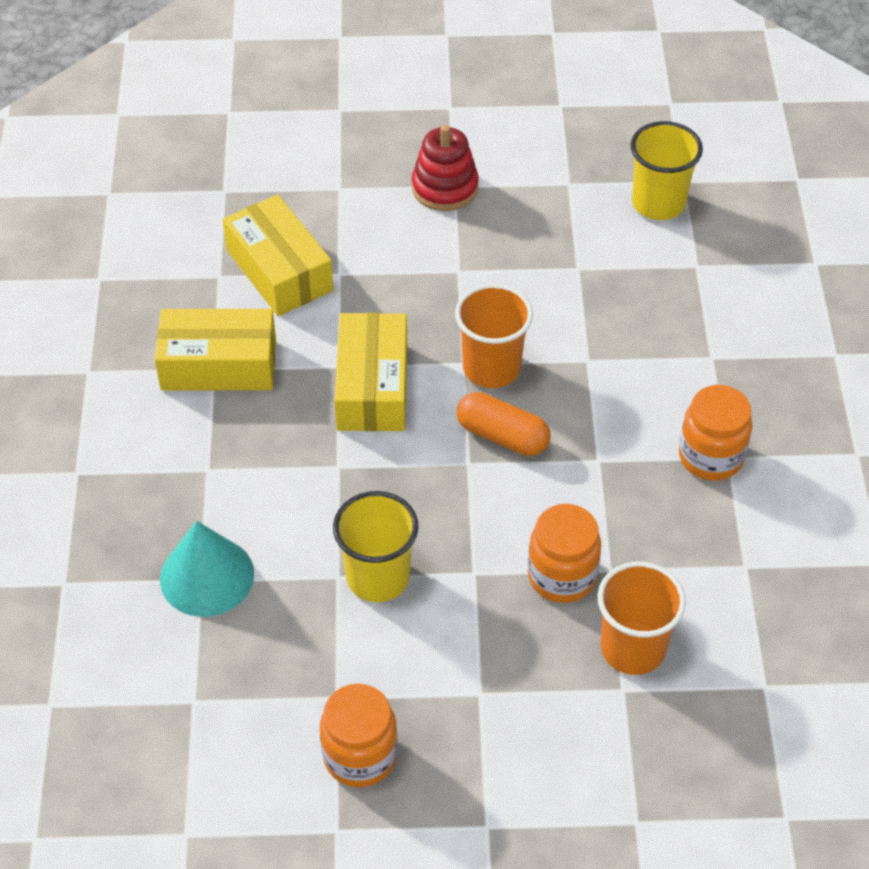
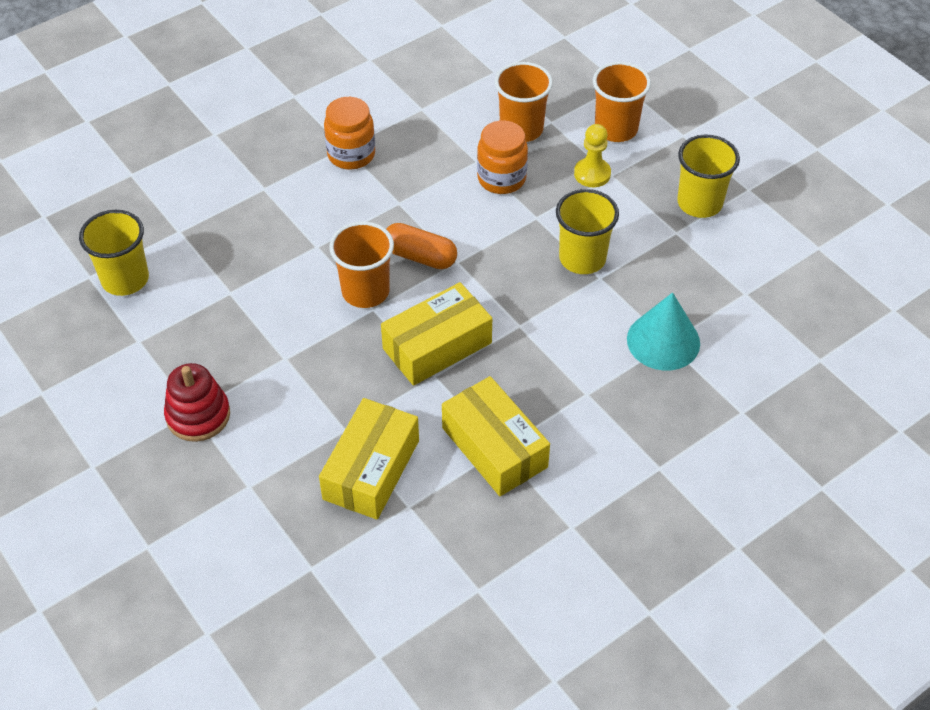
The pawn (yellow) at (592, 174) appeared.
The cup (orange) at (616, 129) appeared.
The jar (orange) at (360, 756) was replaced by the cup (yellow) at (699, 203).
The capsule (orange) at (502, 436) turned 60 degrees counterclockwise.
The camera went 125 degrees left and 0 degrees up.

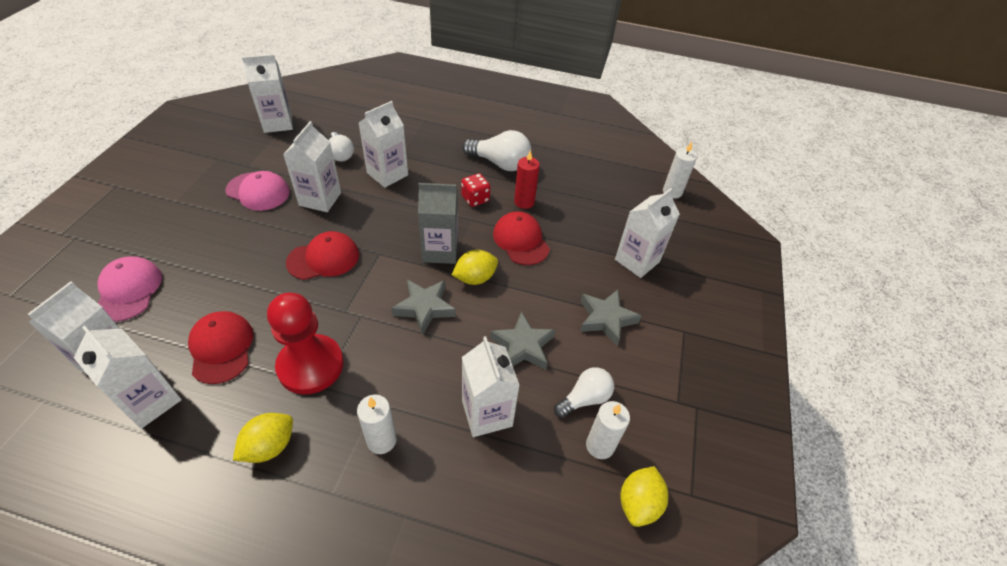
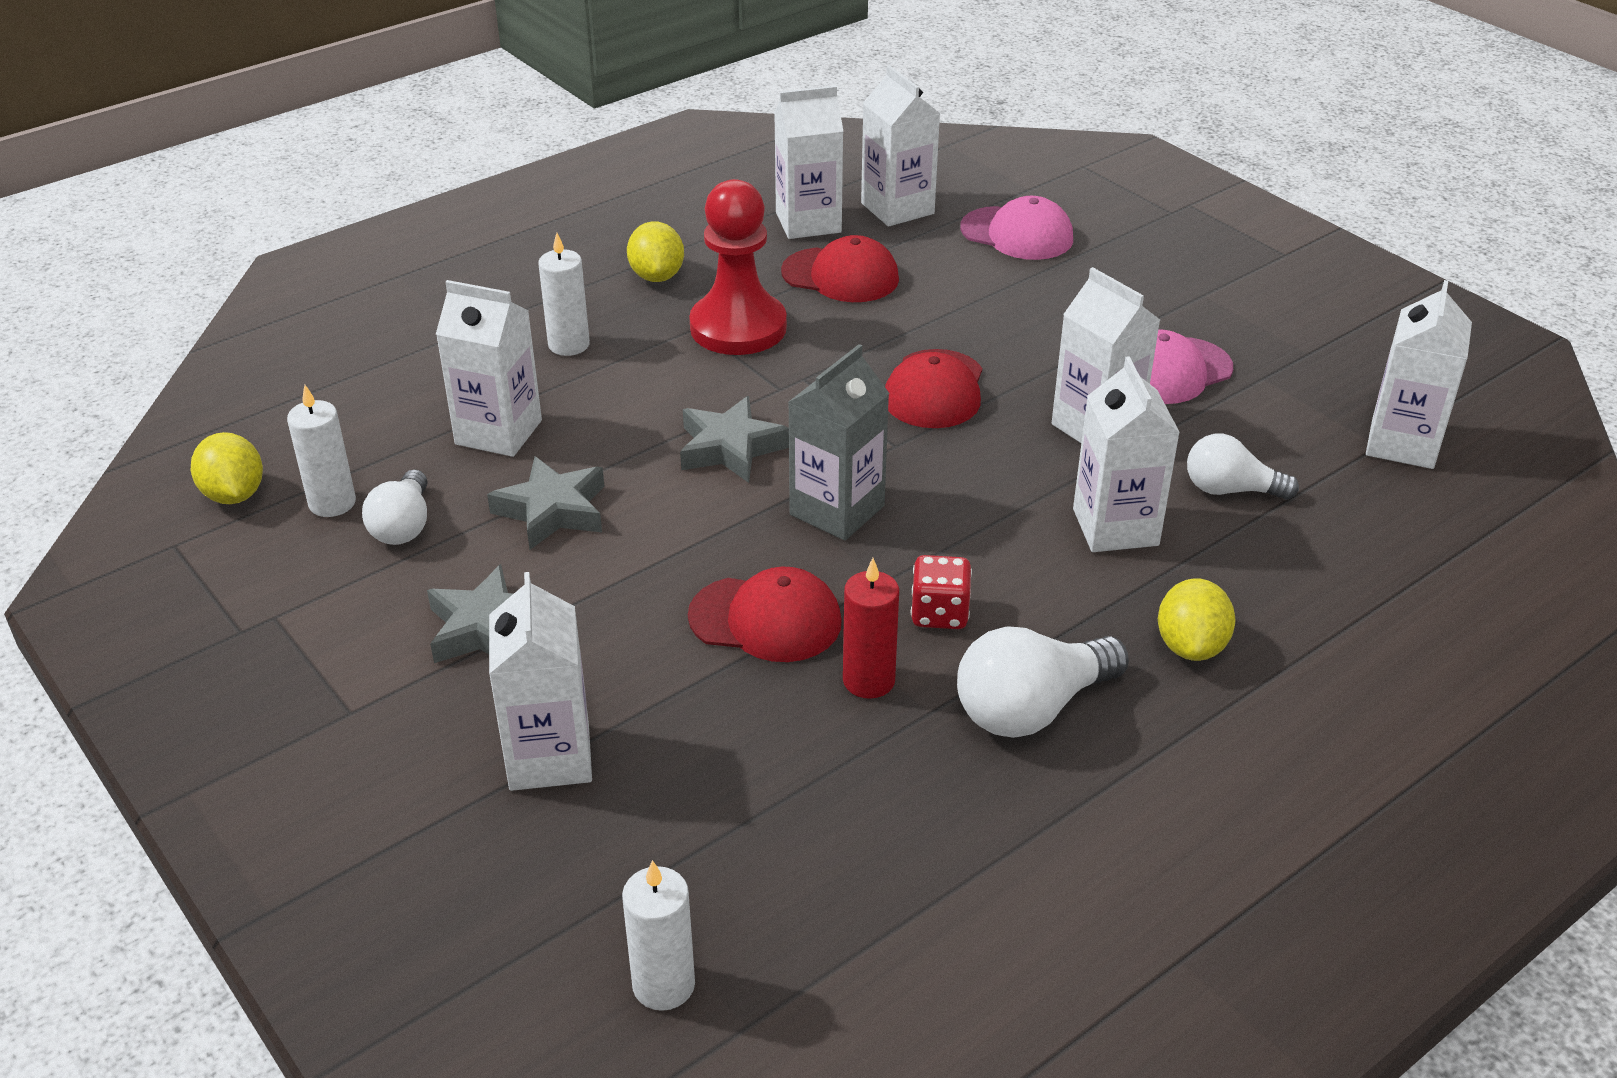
The lemon (yellow) moved from (475, 278) to (1191, 646).
The camera went 130 degrees right and 10 degrees down.

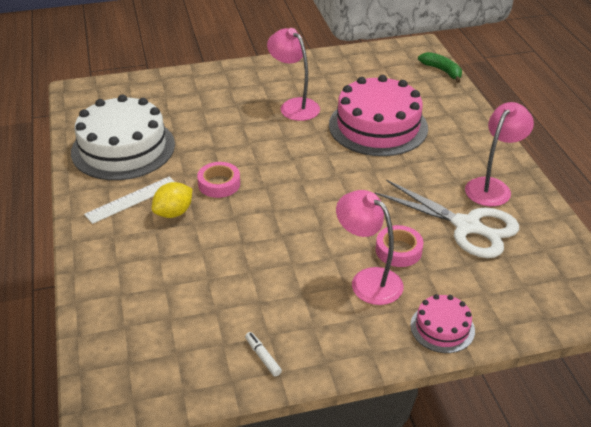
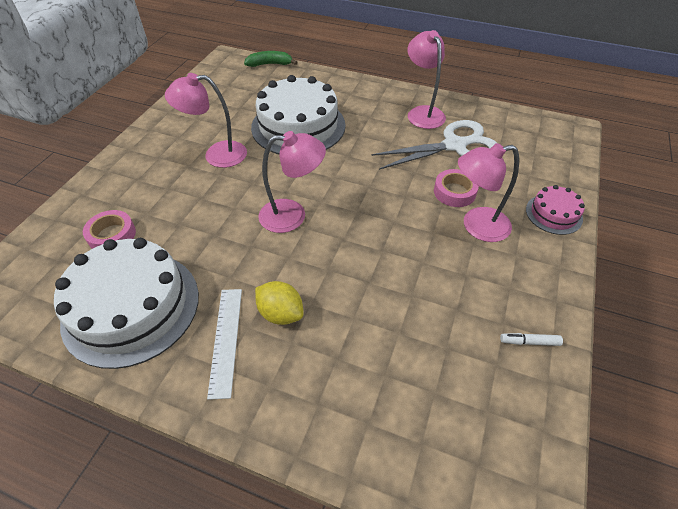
The lamp (pink) at (292, 215) appeared.
The tape (pink) moved from (219, 184) to (112, 235).
The cake (pink) at (378, 126) became the cake (white) at (298, 126).
The lemon (yellow) at (174, 213) turned 45 degrees counterclockwise.
The camera went 55 degrees left and 10 degrees up.

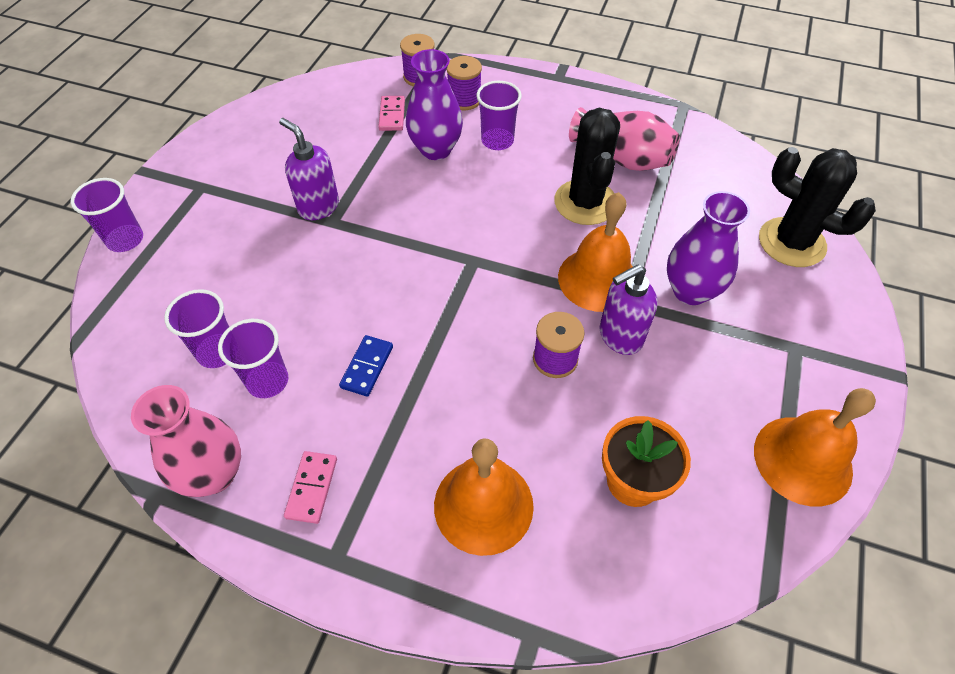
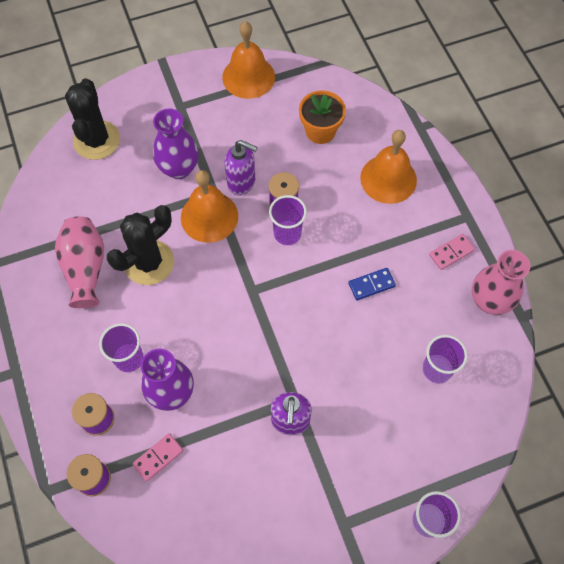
The cup (purple) moved from (267, 381) to (287, 233).
The camera went 130 degrees left and 10 degrees up.

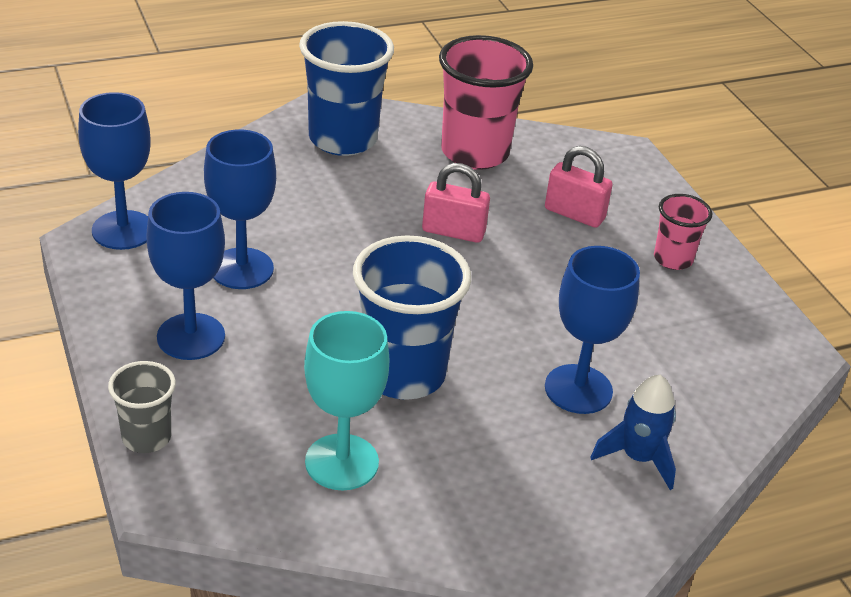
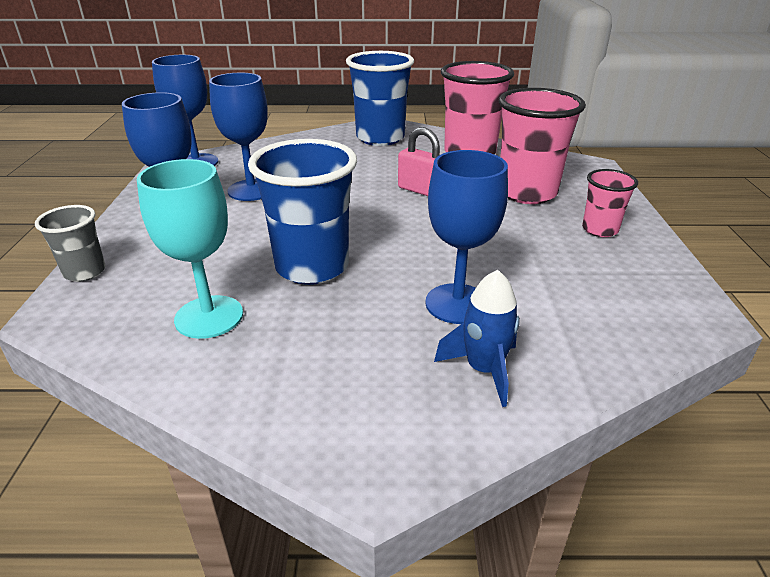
The padlock (pink) at (574, 214) was replaced by the cup (pink) at (527, 193).
The camera went 25 degrees right and 5 degrees down.

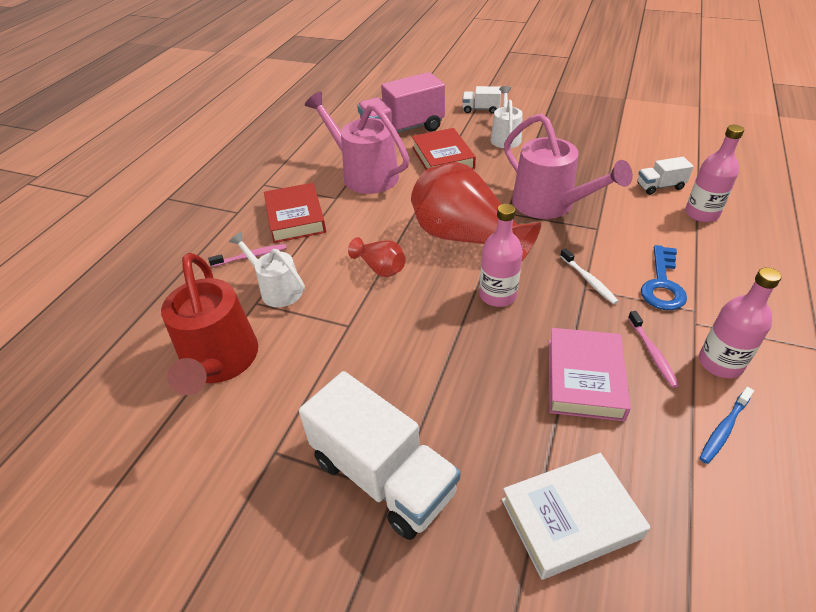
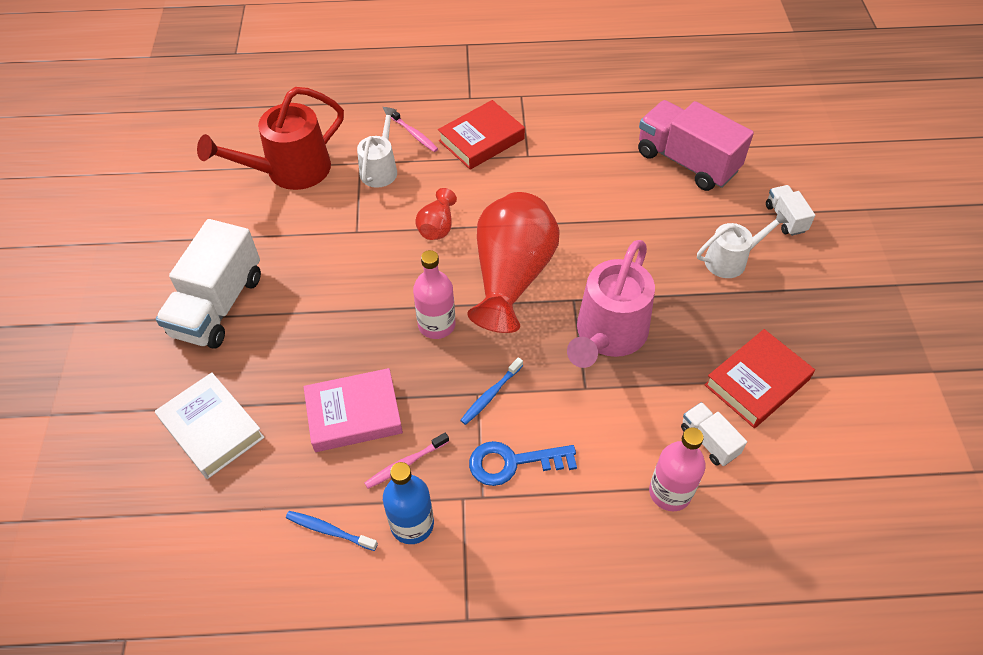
The watering can (pink) at (364, 174) disappeared.
The book (red) moved from (443, 158) to (757, 382).
The toothbrush (white) at (588, 280) became the toothbrush (blue) at (491, 395).
The bottle (pink) at (720, 363) became the bottle (blue) at (412, 524).
The camera went 65 degrees right and 10 degrees up.

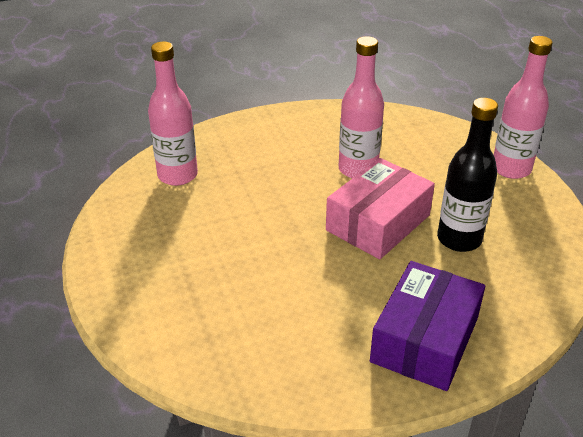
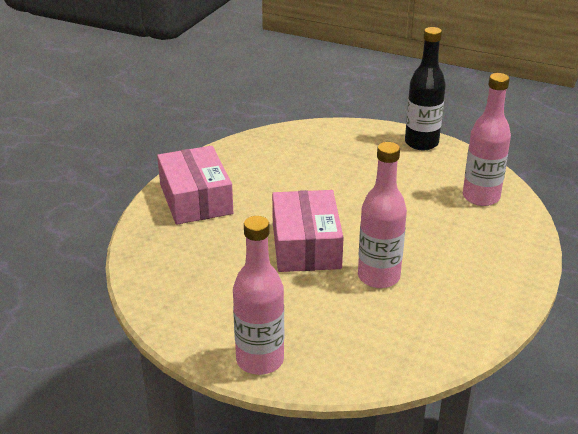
The bottle (black) moved from (459, 239) to (421, 143).
The box (purple) at (425, 339) became the box (pink) at (195, 199).
The camera went 135 degrees right and 5 degrees down.

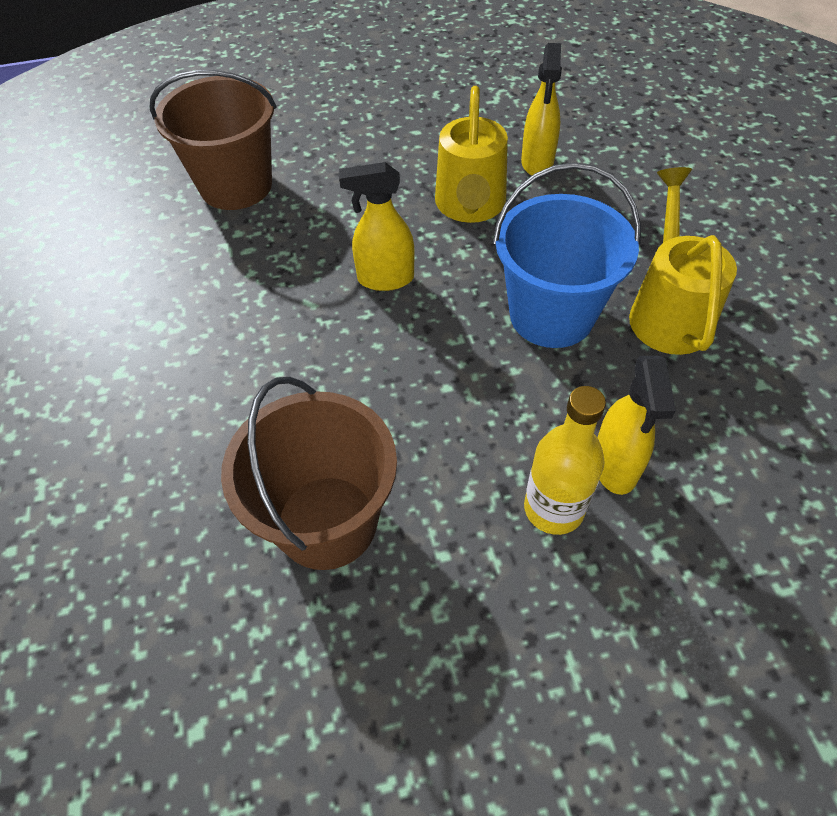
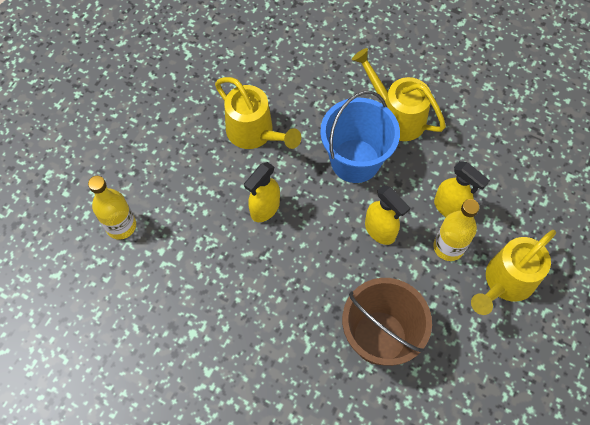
The watering can (yellow) at (505, 283) appeared.
The spray bottle (yellow) moved from (537, 163) to (380, 231).
The bucket (brown) at (236, 186) was replaced by the bottle (yellow) at (121, 226).
The camera went 50 degrees left and 10 degrees up.

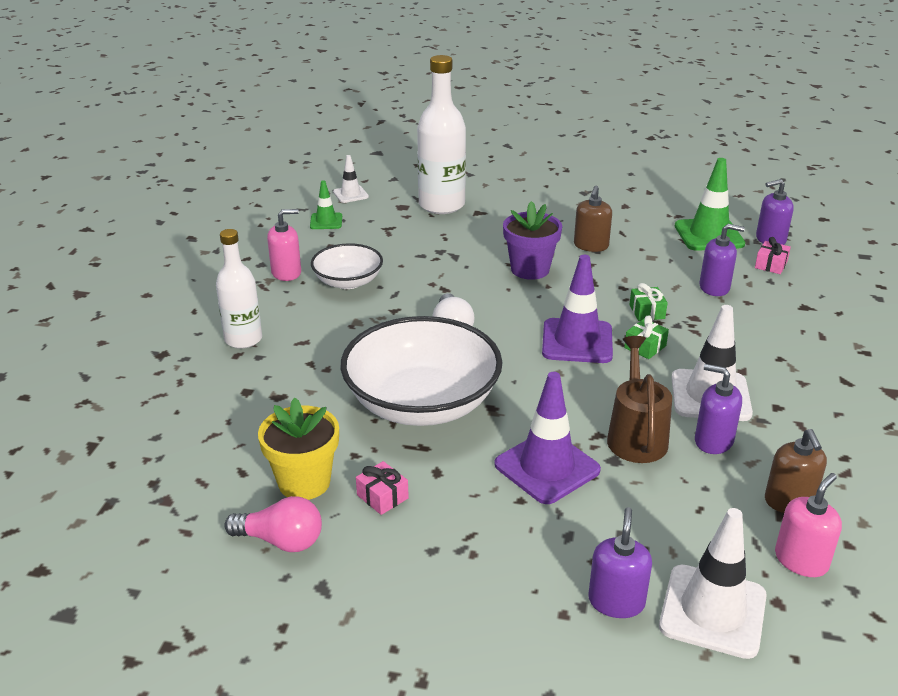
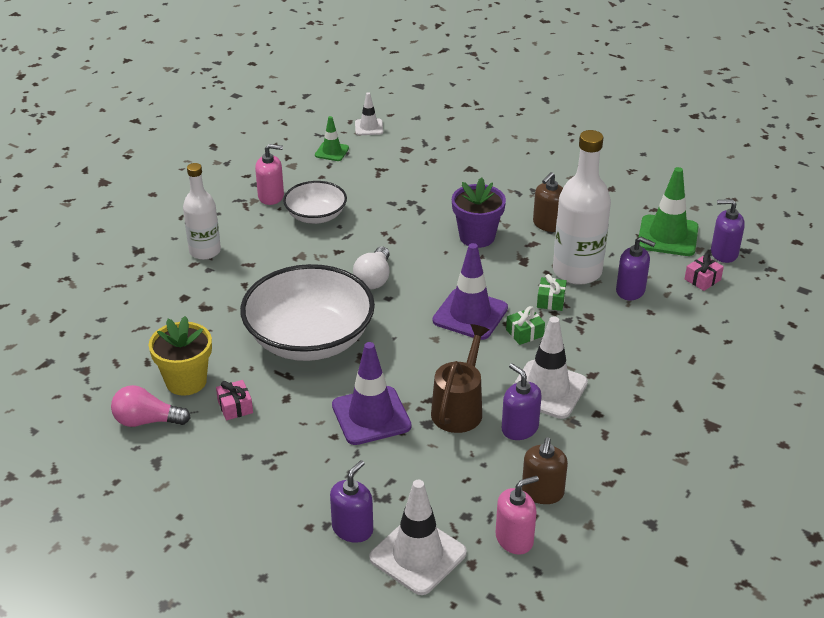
The bottle (white) moved from (441, 205) to (577, 271).
The light bulb (pink) at (281, 541) turned 150 degrees clockwise.
The camera went 20 degrees right and 5 degrees up.

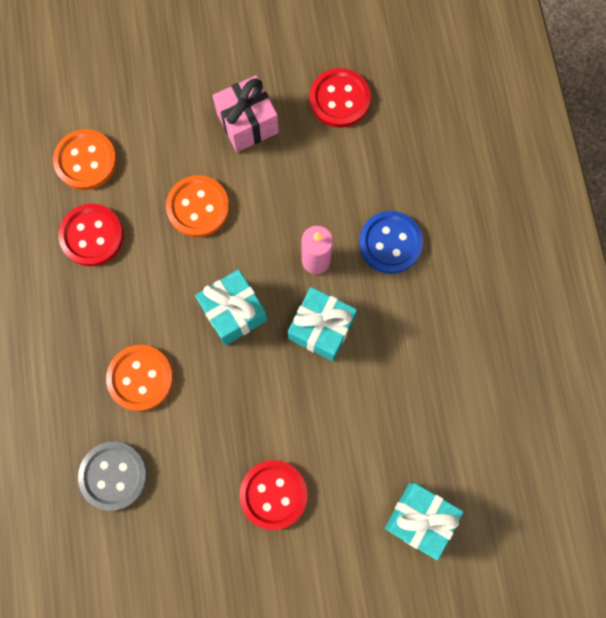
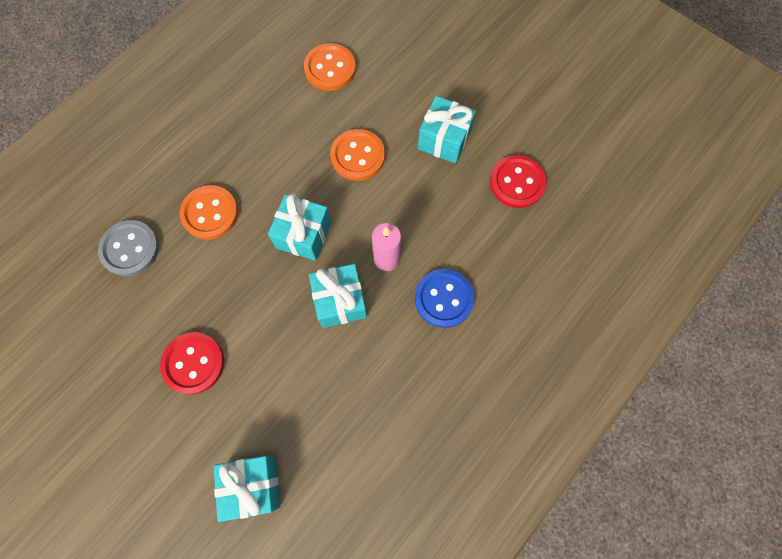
The button (red) at (92, 236) disappeared.
The gift (pink) at (247, 123) became the gift (turquoise) at (444, 140).
The camera went 50 degrees right and 5 degrees down.

